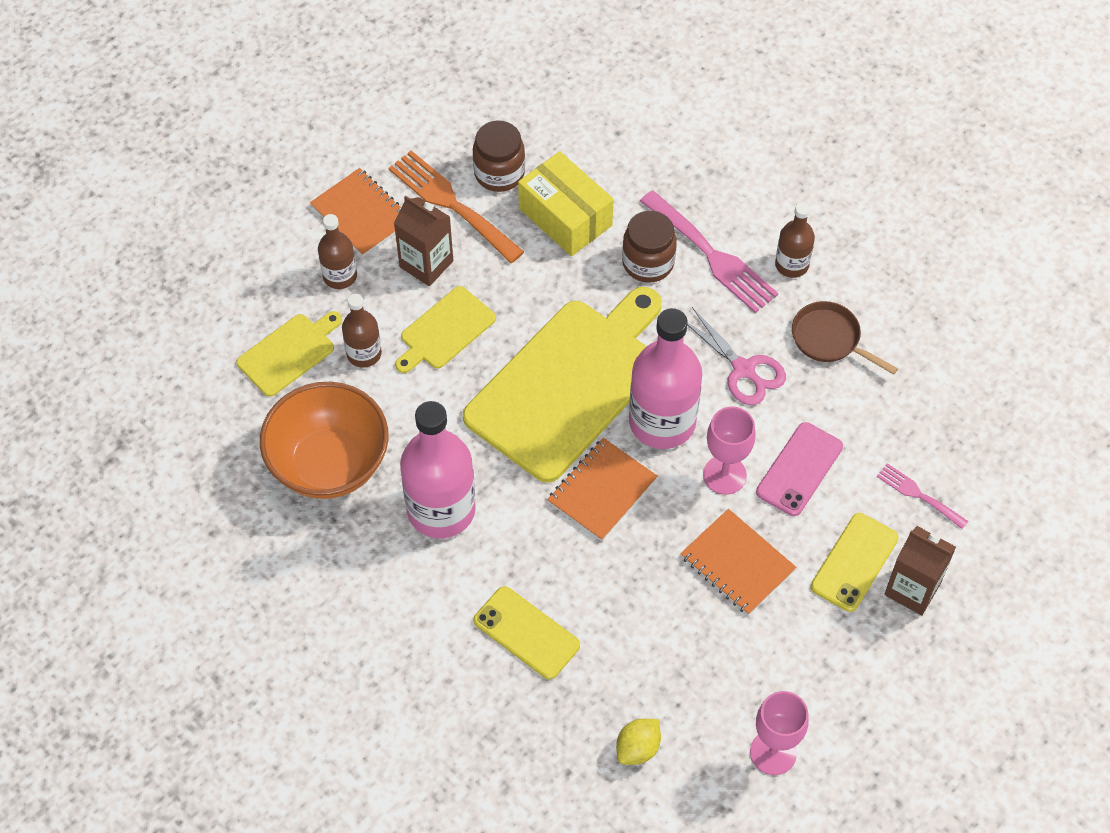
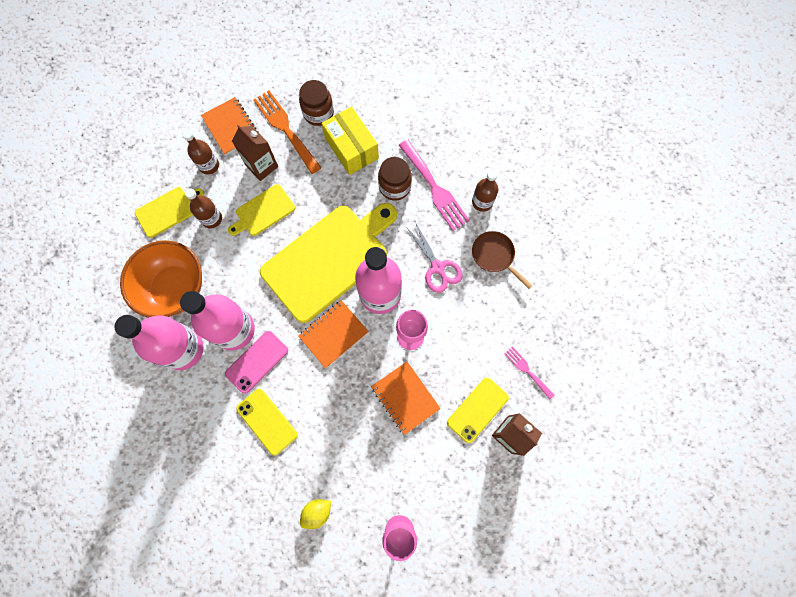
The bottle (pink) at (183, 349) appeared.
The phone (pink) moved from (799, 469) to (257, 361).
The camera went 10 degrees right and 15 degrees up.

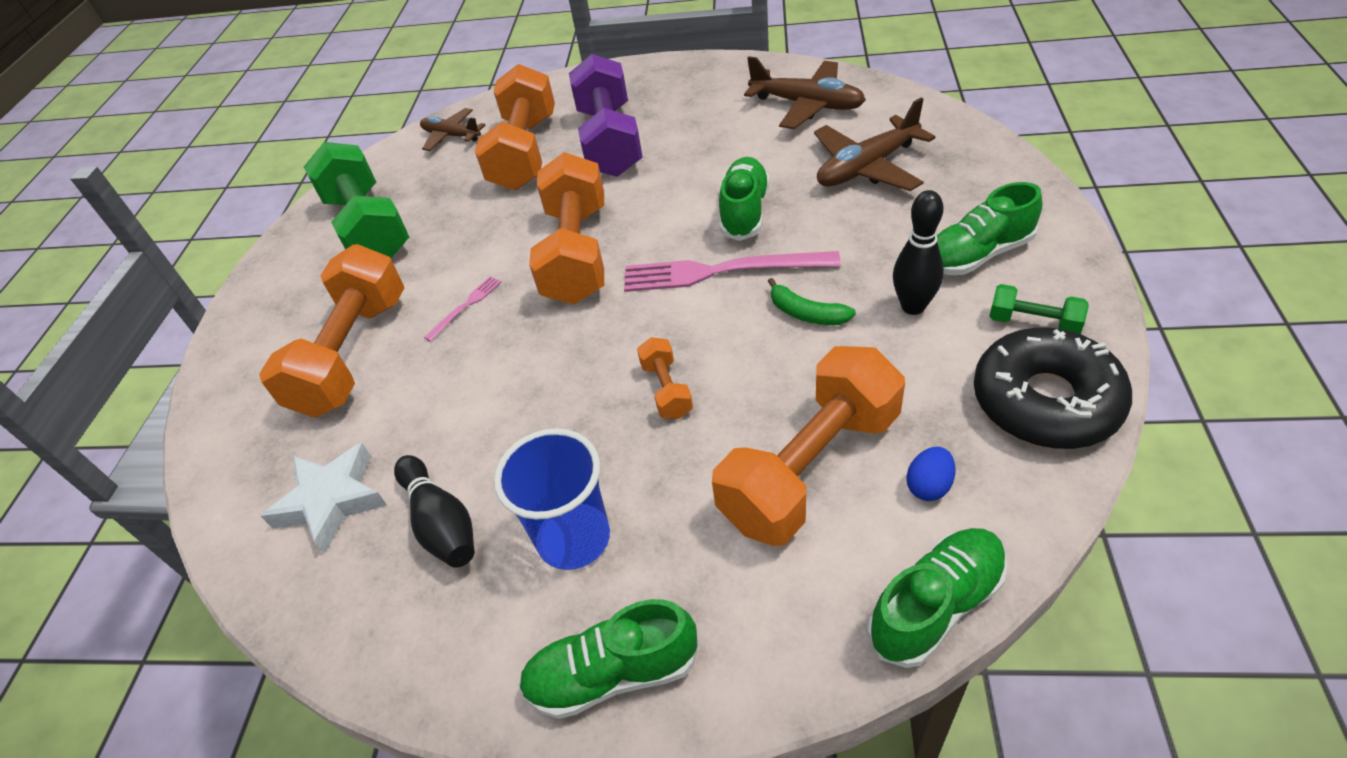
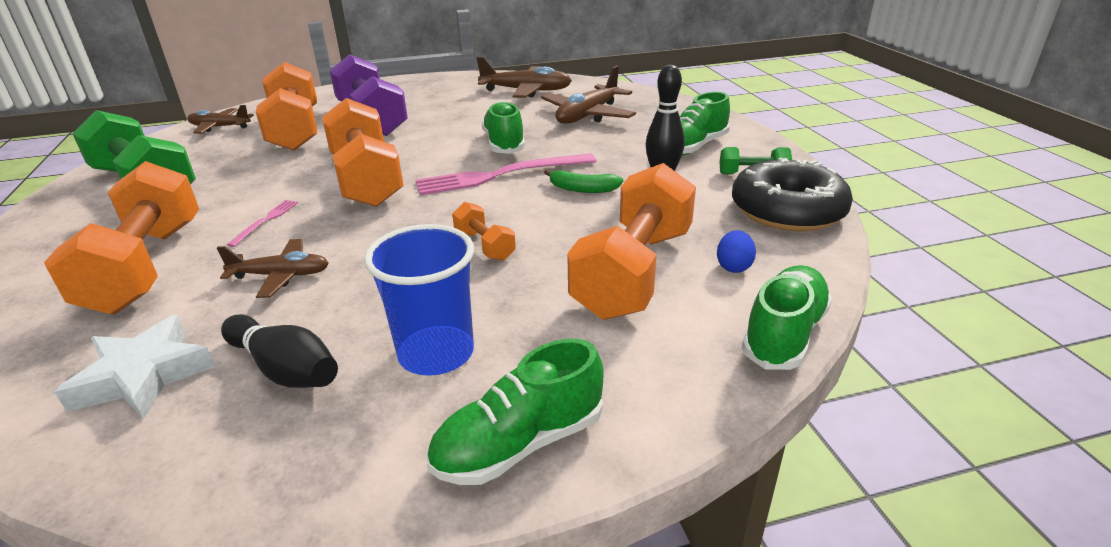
The plane (brown) at (281, 276) appeared.
The camera went 25 degrees left and 15 degrees down.

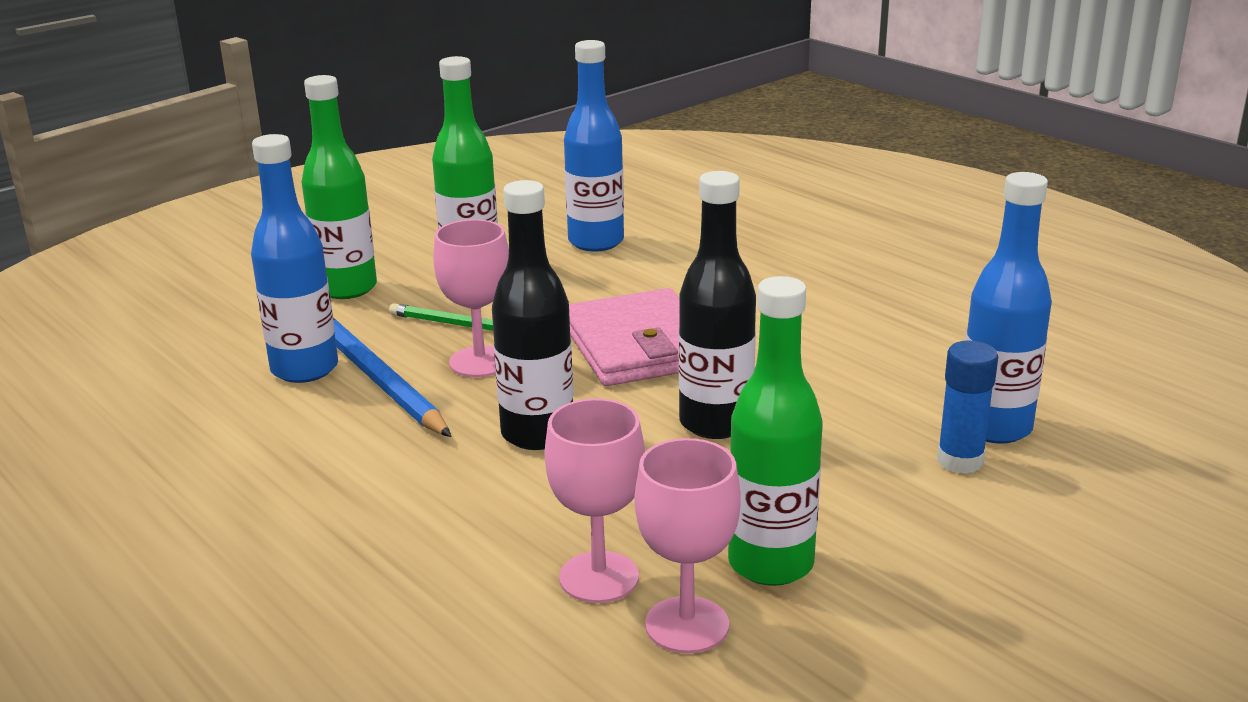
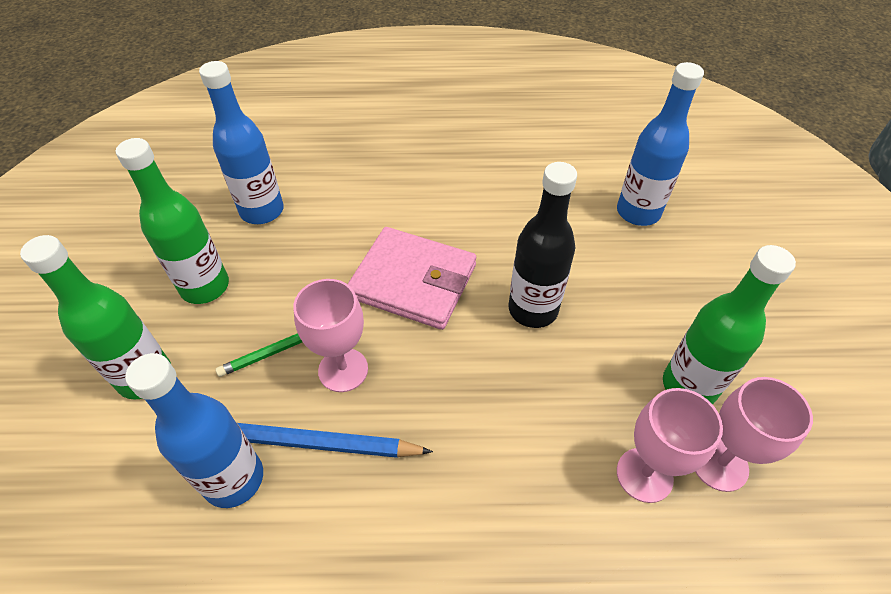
The bottle (black) at (537, 434) disappeared.
The glue stick (blue) at (960, 461) disappeared.
The camera went 50 degrees left and 25 degrees up.

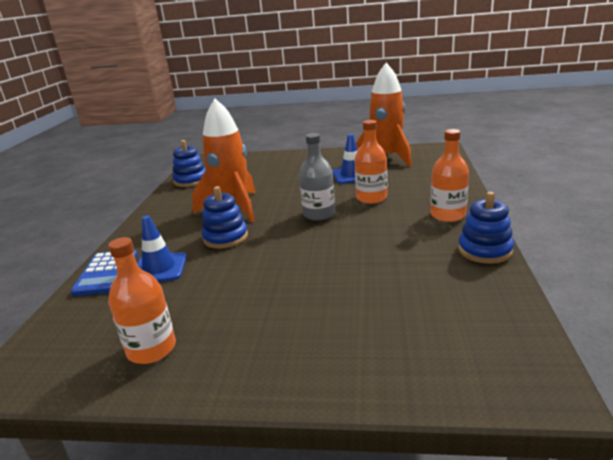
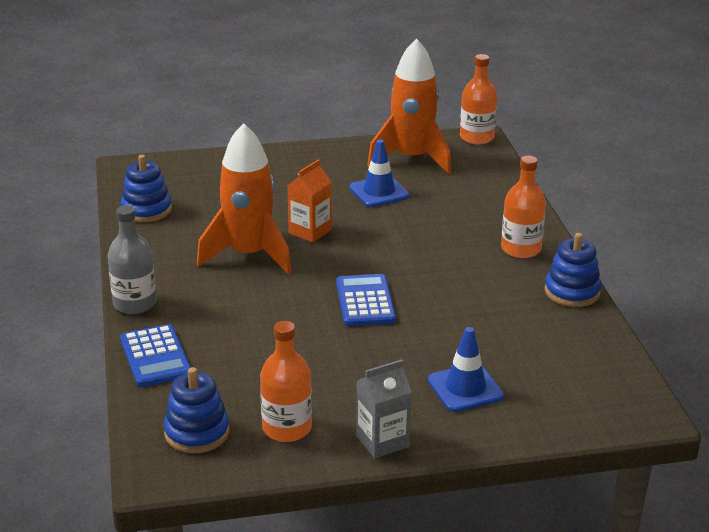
The carton (orange) at (310, 231) appeared.
The calculator (blue) at (365, 301) appeared.
The carton (grey) at (382, 441) appeared.
The traffic cone (blue) moved from (159, 268) to (465, 388).
The stacking toy (blue) moved from (225, 238) to (197, 433).
The bottle (grey) moved from (319, 214) to (134, 303).
The bottle (orange) moved from (371, 198) to (476, 137).
The camera went 20 degrees left and 5 degrees up.

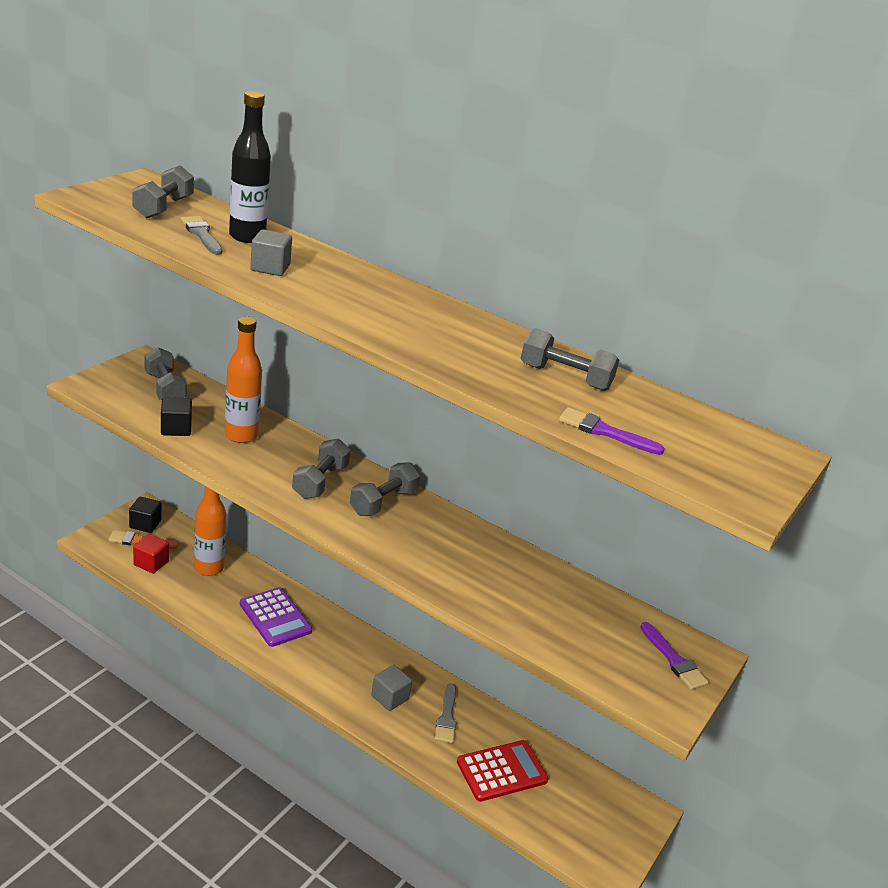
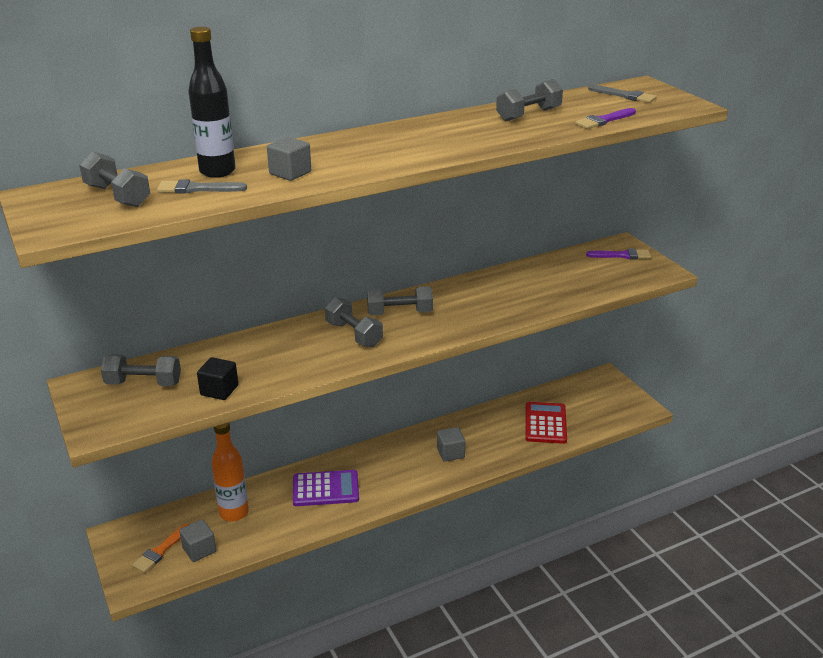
The cube (black) at (145, 524) disappeared.
The bottle (orange) at (241, 435) disappeared.
The brush (grey) moved from (447, 717) to (625, 96).
The cube (red) at (151, 563) became the cube (grey) at (199, 550).
The dumbbell (grey) at (383, 502) turned 75 degrees counterclockwise.
The camera went 55 degrees left and 0 degrees up.

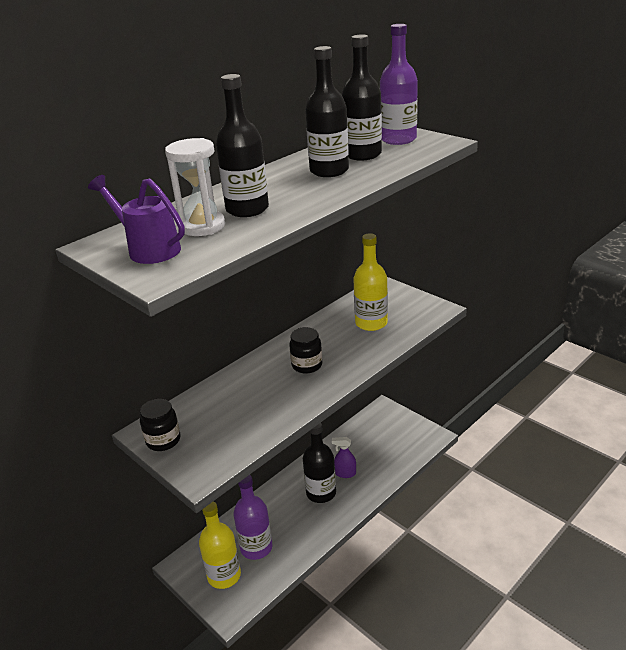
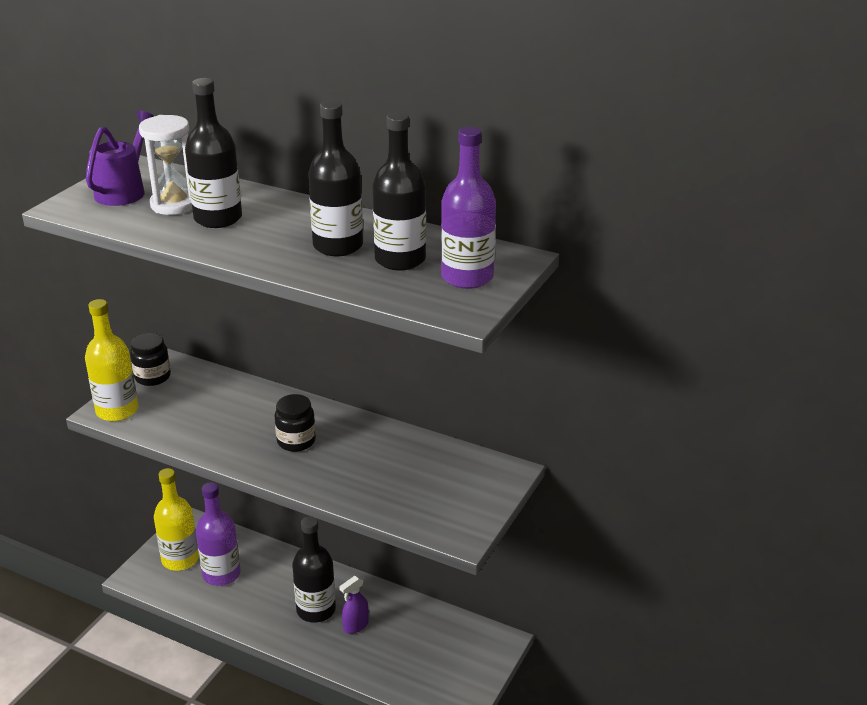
The bottle (yellow) moved from (371, 323) to (117, 410).
The spray bottle (purple) at (345, 473) turned 120 degrees counterclockwise.
The camera went 70 degrees right and 0 degrees up.

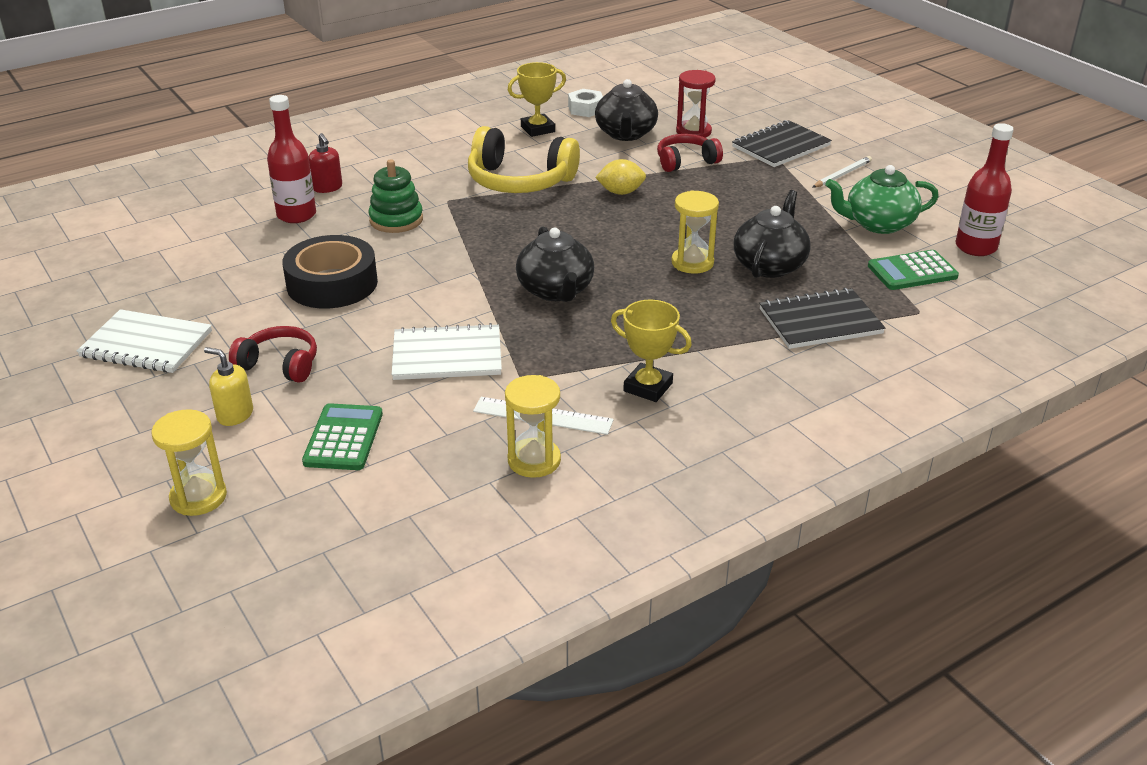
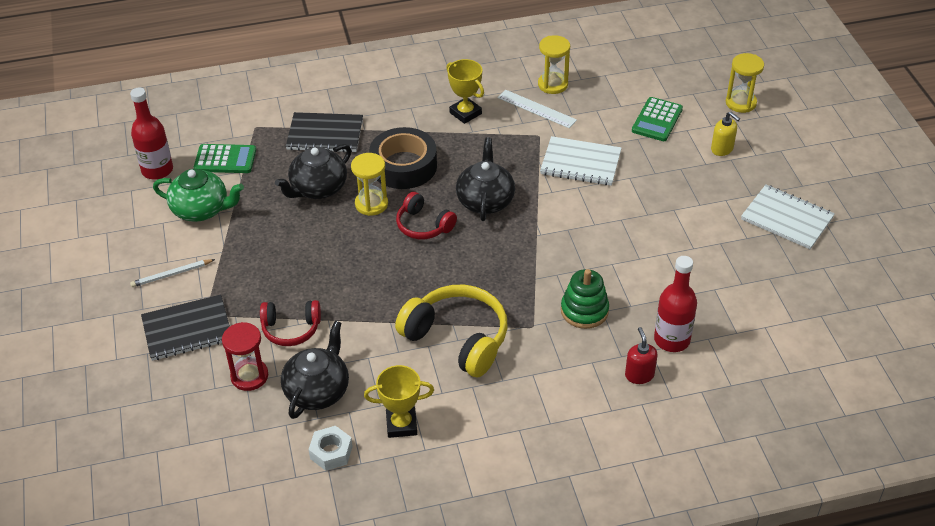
The lemon (yellow) at (620, 192) disappeared.
The headphones (red) moved from (280, 365) to (423, 225).
The tape (black) moved from (332, 283) to (403, 166).
The camera went 160 degrees left and 10 degrees up.

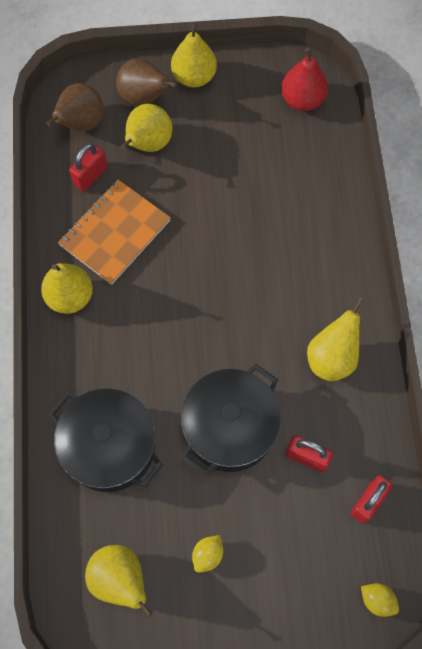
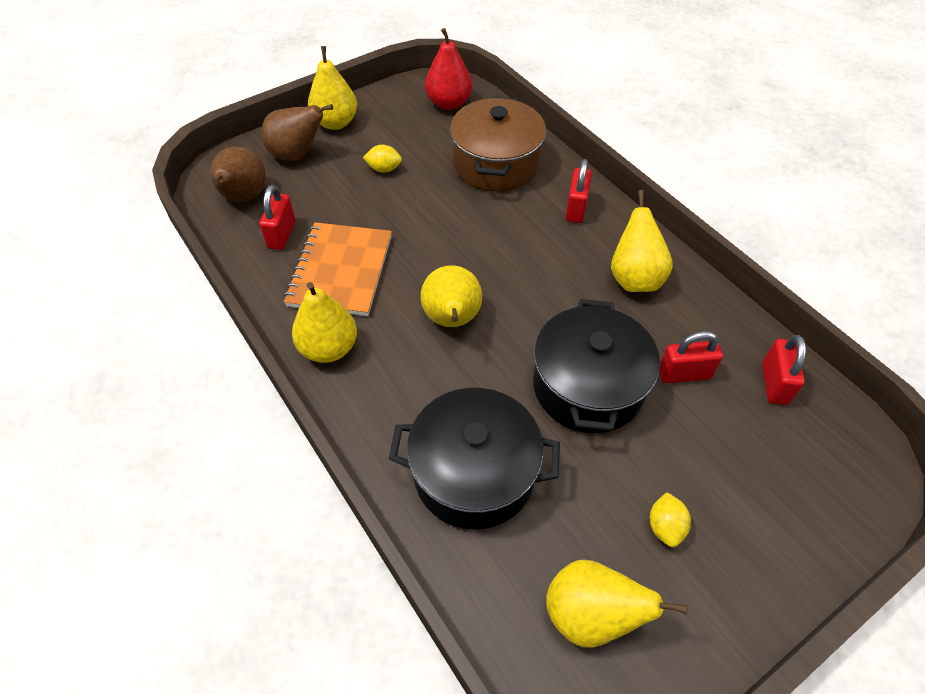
The pot (brown) at (496, 164) appeared.
The padlock (red) at (576, 209) appeared.
The pear (yellow) moved from (148, 144) to (452, 320).
The lemon (yellow) moved from (377, 600) to (384, 169).
The camera went 30 degrees left and 15 degrees down.

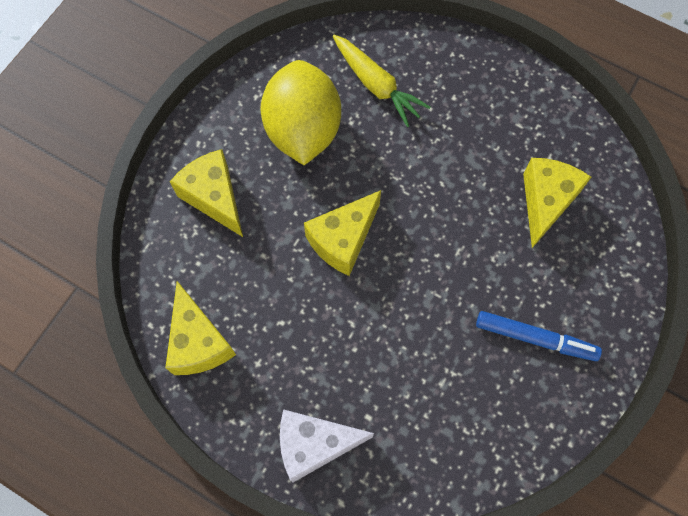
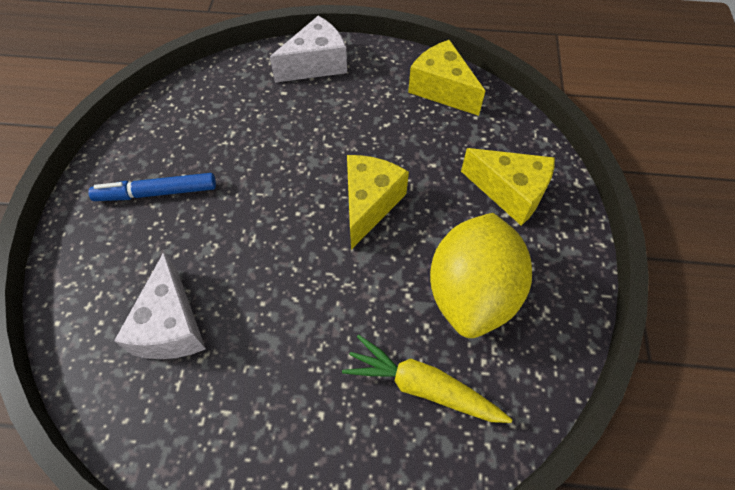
The cheese (yellow) at (546, 202) became the cheese (white) at (171, 326).
The lemon (yellow) at (303, 130) turned 45 degrees clockwise.
The camera went 155 degrees right and 10 degrees down.

